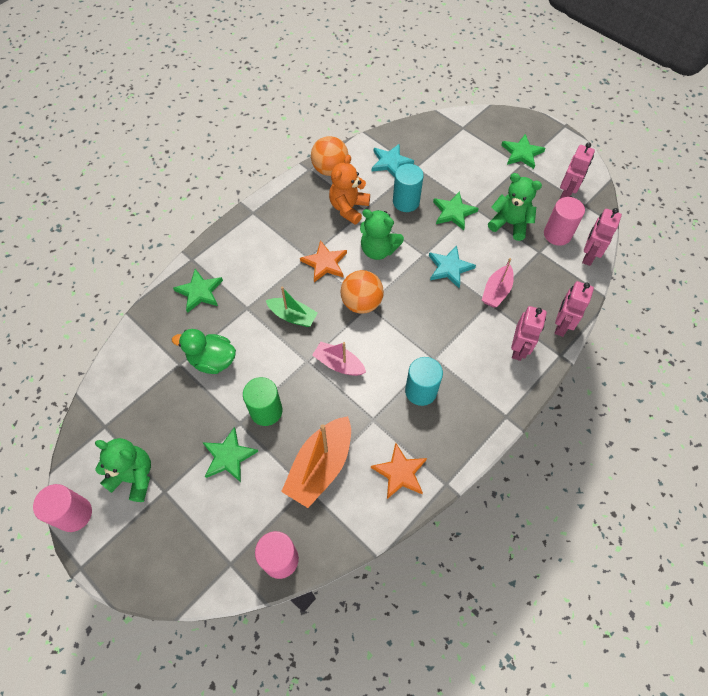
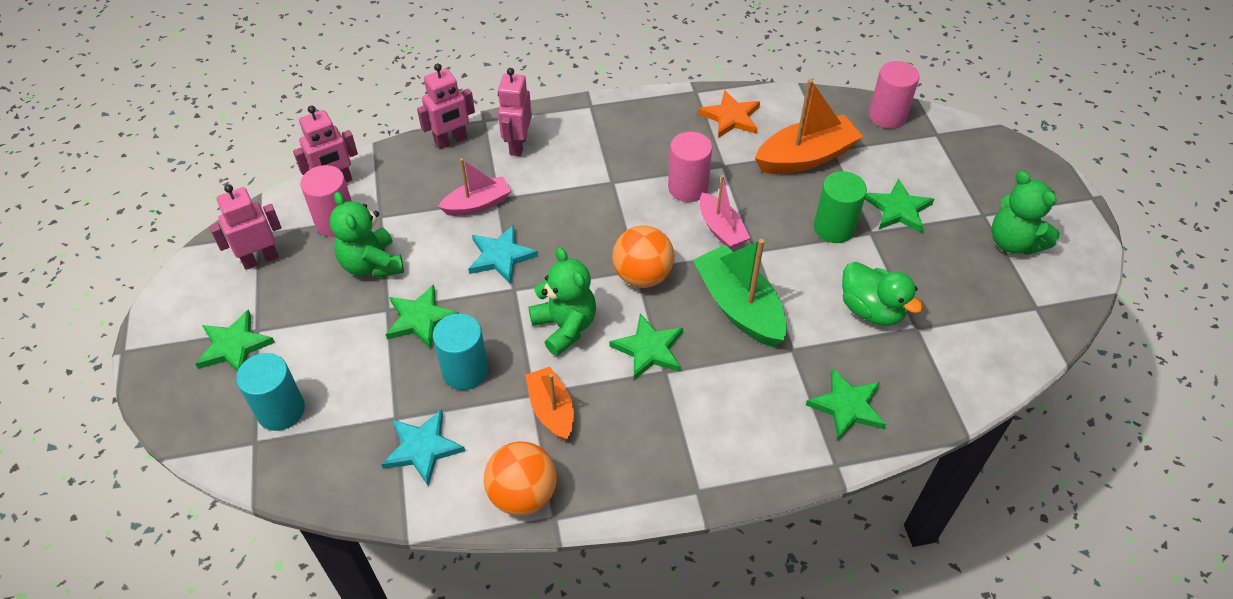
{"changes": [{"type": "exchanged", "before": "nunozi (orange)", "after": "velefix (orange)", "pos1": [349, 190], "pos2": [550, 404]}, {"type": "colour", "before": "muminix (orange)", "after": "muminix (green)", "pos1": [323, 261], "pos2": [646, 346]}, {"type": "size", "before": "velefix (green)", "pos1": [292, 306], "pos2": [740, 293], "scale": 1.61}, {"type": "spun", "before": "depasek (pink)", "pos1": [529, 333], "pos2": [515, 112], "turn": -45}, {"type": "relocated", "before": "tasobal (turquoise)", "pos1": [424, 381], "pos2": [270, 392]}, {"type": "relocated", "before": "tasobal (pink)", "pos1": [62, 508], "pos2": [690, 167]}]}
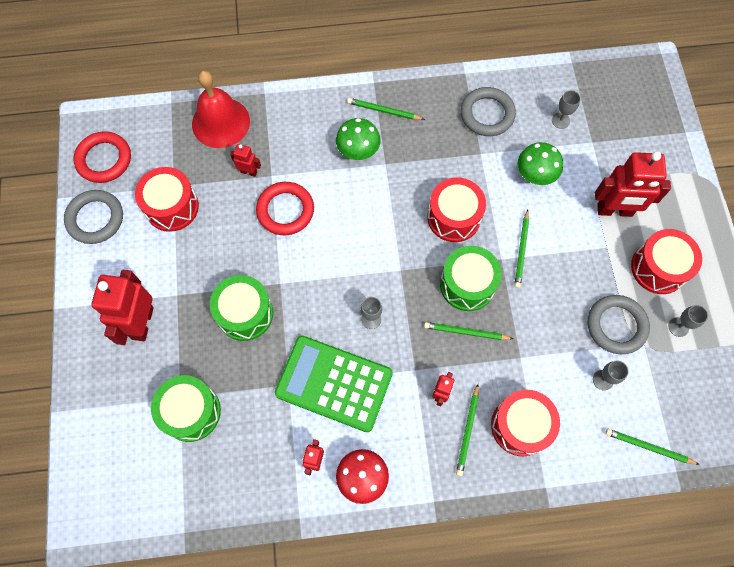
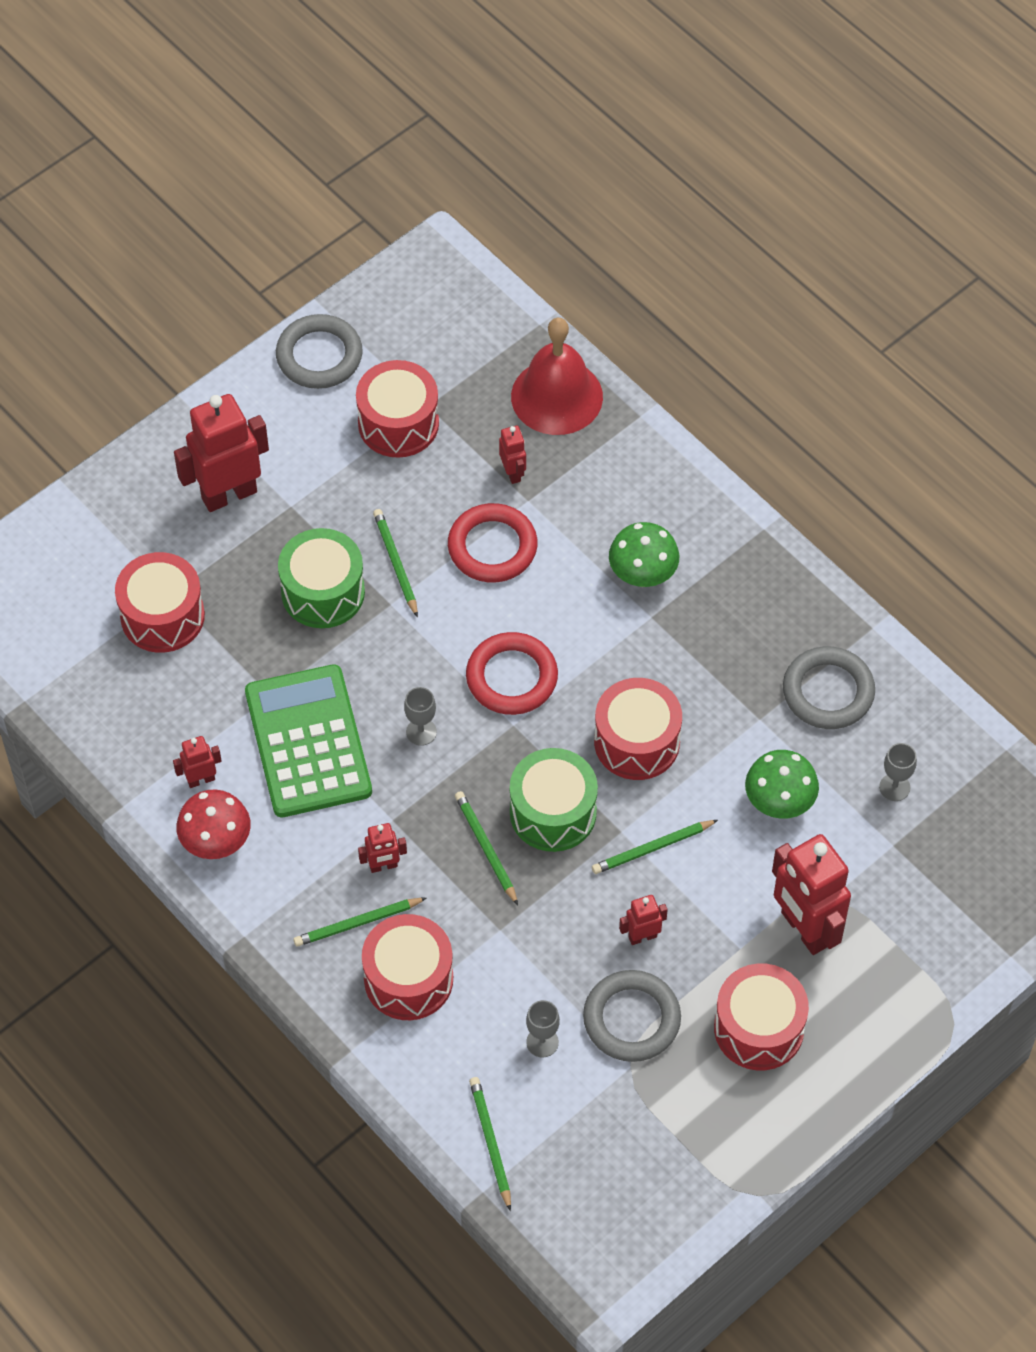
{"changes": [{"type": "relocated", "before": "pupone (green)", "pos1": [386, 109], "pos2": [395, 563]}, {"type": "relocated", "before": "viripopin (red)", "pos1": [102, 157], "pos2": [512, 673]}, {"type": "missing", "before": "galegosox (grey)", "pos1": [688, 321]}, {"type": "colour", "before": "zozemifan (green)", "after": "zozemifan (red)", "pos1": [186, 408], "pos2": [160, 602]}, {"type": "appeared", "after": "depasek (red)", "pos2": [643, 920]}]}
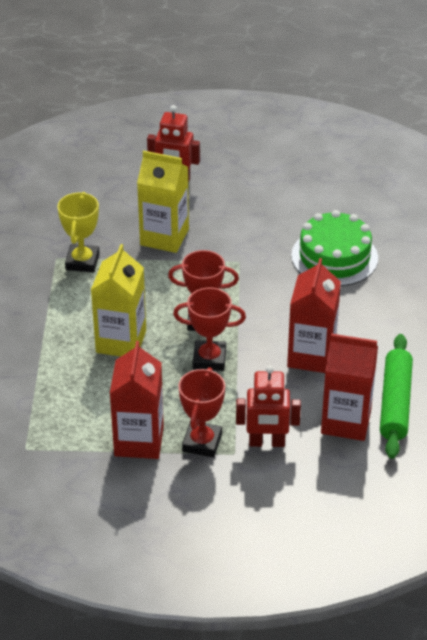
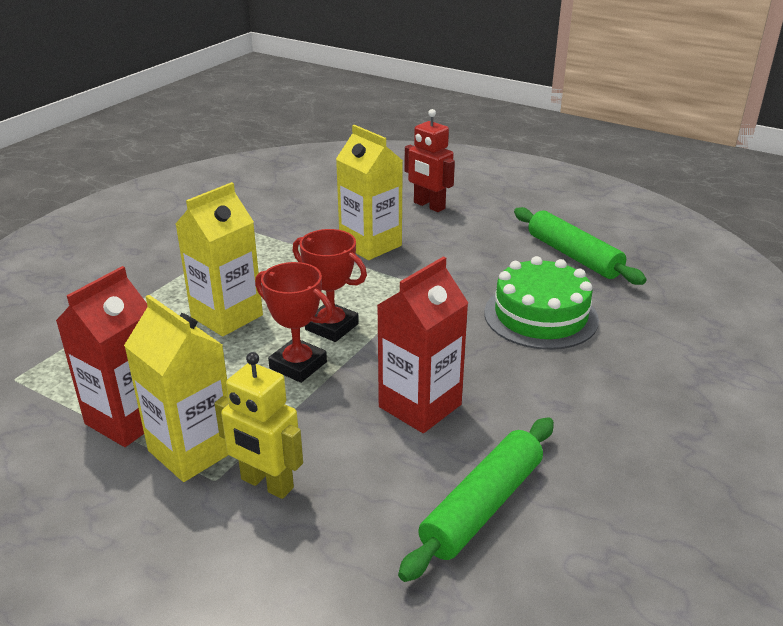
{"changes": [{"type": "missing", "before": "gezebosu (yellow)", "pos1": [78, 232]}, {"type": "missing", "before": "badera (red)", "pos1": [349, 387]}, {"type": "colour", "before": "depasek (red)", "after": "depasek (yellow)", "pos1": [268, 406], "pos2": [258, 425]}, {"type": "exchanged", "before": "gezebosu (red)", "after": "badera (yellow)", "pos1": [201, 412], "pos2": [176, 388]}, {"type": "appeared", "after": "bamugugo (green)", "pos2": [580, 246]}]}
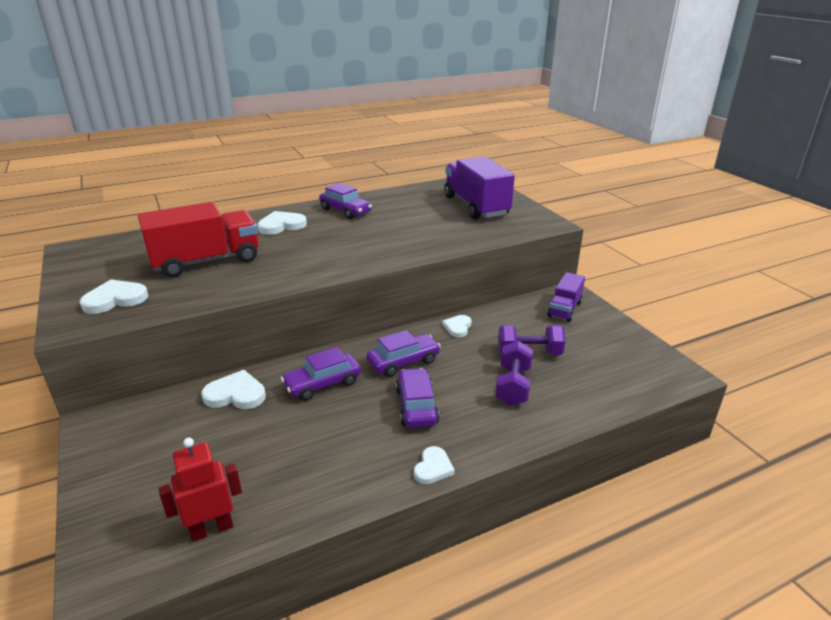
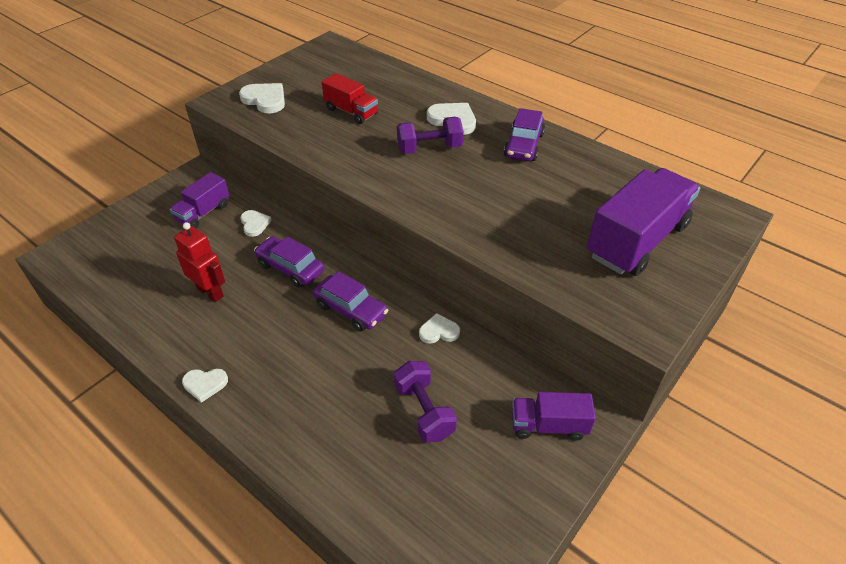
{"changes": [{"type": "size", "before": "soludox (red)", "pos1": [198, 240], "pos2": [350, 98], "scale": 0.56}, {"type": "relocated", "before": "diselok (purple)", "pos1": [514, 373], "pos2": [430, 135]}, {"type": "missing", "before": "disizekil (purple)", "pos1": [417, 398]}, {"type": "size", "before": "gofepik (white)", "pos1": [233, 389], "pos2": [256, 223], "scale": 0.65}, {"type": "relocated", "before": "depasek (red)", "pos1": [200, 490], "pos2": [199, 262]}, {"type": "appeared", "after": "soludox (purple)", "pos2": [199, 200]}]}
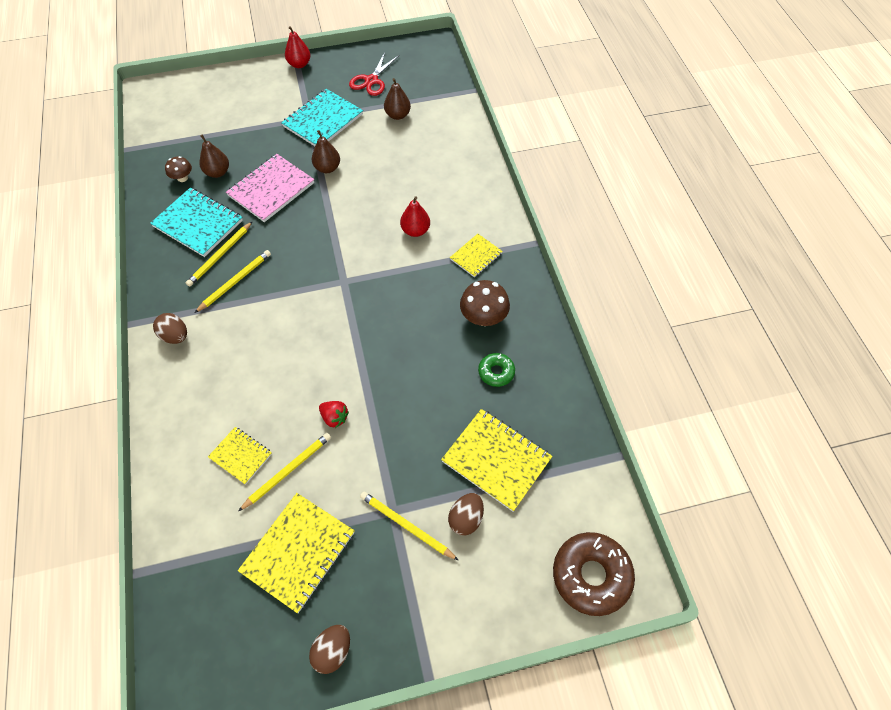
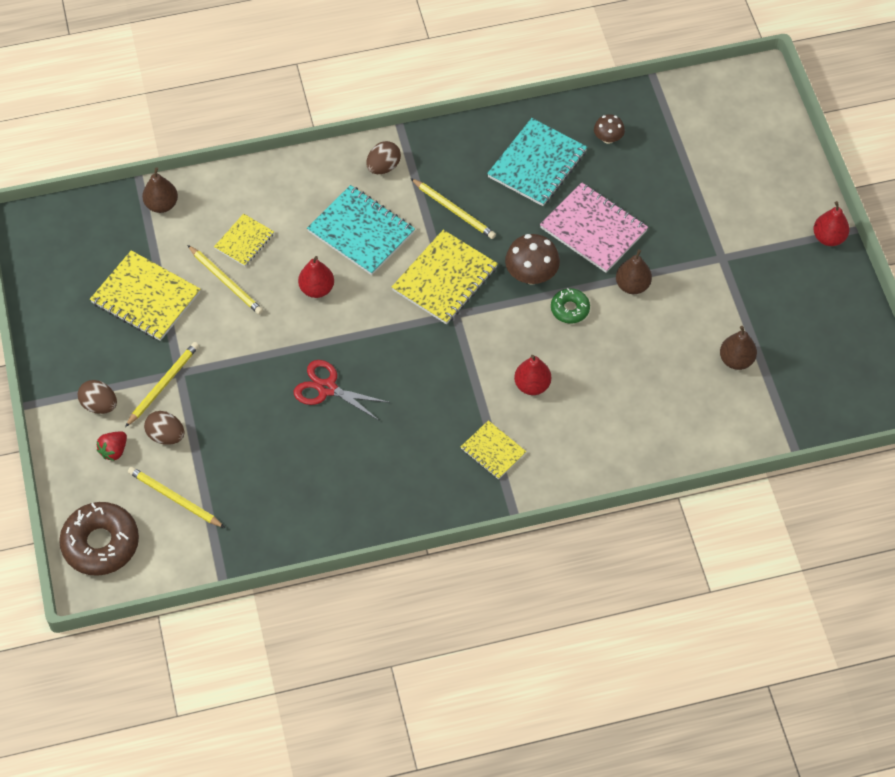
{"changes": [{"type": "relocated", "before": "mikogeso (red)", "pos1": [374, 74], "pos2": [342, 390]}, {"type": "relocated", "before": "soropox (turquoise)", "pos1": [322, 117], "pos2": [361, 230]}, {"type": "relocated", "before": "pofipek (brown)", "pos1": [214, 156], "pos2": [160, 190]}, {"type": "relocated", "before": "pupone (yellow)", "pos1": [219, 254], "pos2": [176, 497]}, {"type": "relocated", "before": "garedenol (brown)", "pos1": [485, 303], "pos2": [532, 259]}, {"type": "relocated", "before": "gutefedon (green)", "pos1": [496, 370], "pos2": [570, 306]}, {"type": "relocated", "before": "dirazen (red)", "pos1": [334, 414], "pos2": [112, 446]}, {"type": "relocated", "before": "soropox (yellow)", "pos1": [496, 460], "pos2": [445, 277]}, {"type": "relocated", "before": "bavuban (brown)", "pos1": [329, 649], "pos2": [97, 397]}, {"type": "appeared", "after": "pofipek (red)", "pos2": [316, 277]}]}
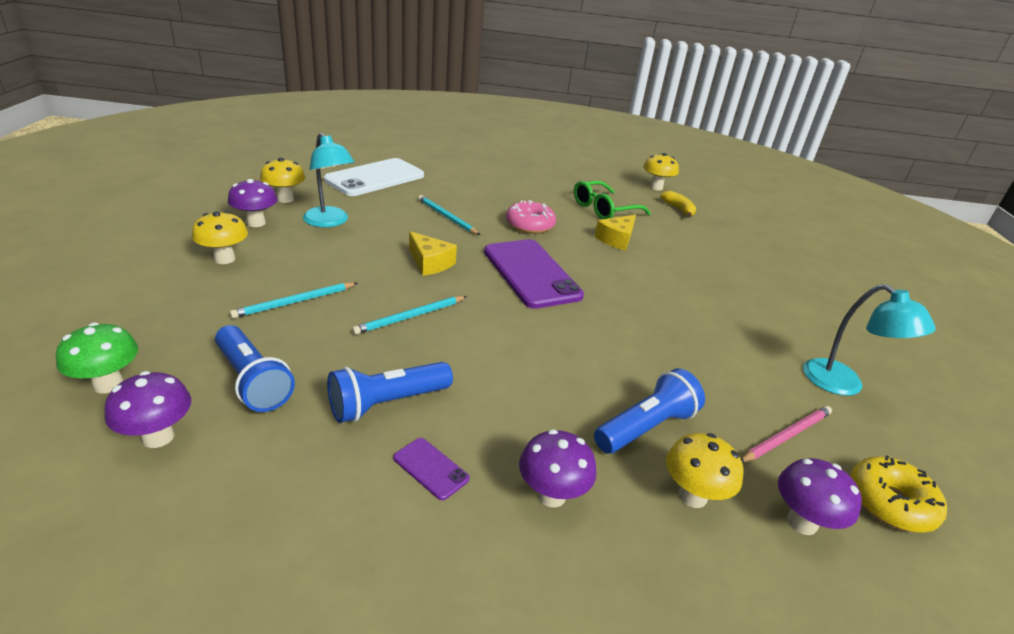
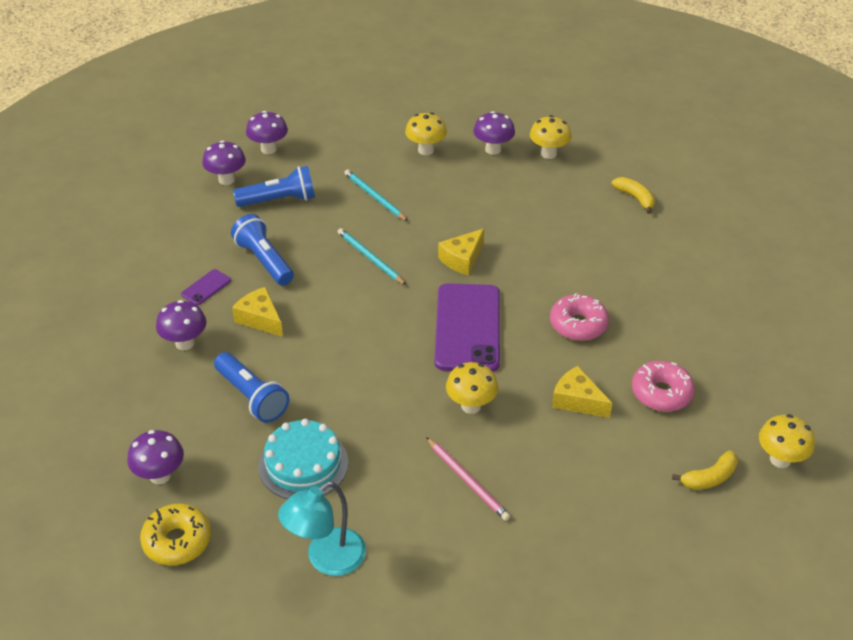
{"changes": [{"type": "missing", "before": "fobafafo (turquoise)", "pos1": [329, 180]}, {"type": "exchanged", "before": "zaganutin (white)", "after": "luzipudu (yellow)", "pos1": [374, 177], "pos2": [633, 195]}, {"type": "exchanged", "before": "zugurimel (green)", "after": "gutefedon (pink)", "pos1": [612, 200], "pos2": [663, 386]}, {"type": "missing", "before": "pupone (turquoise)", "pos1": [449, 215]}, {"type": "spun", "before": "zaganutin (purple)", "pos1": [534, 274], "pos2": [467, 327], "turn": -60}, {"type": "colour", "before": "garedenol (green)", "after": "garedenol (purple)", "pos1": [97, 358], "pos2": [267, 132]}, {"type": "spun", "before": "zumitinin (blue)", "pos1": [255, 368], "pos2": [274, 186], "turn": -150}, {"type": "relocated", "before": "pupone (pink)", "pos1": [786, 434], "pos2": [468, 479]}, {"type": "relocated", "before": "garedenol (yellow)", "pos1": [705, 470], "pos2": [472, 388]}, {"type": "appeared", "after": "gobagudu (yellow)", "pos2": [257, 312]}, {"type": "appeared", "after": "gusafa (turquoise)", "pos2": [303, 459]}]}
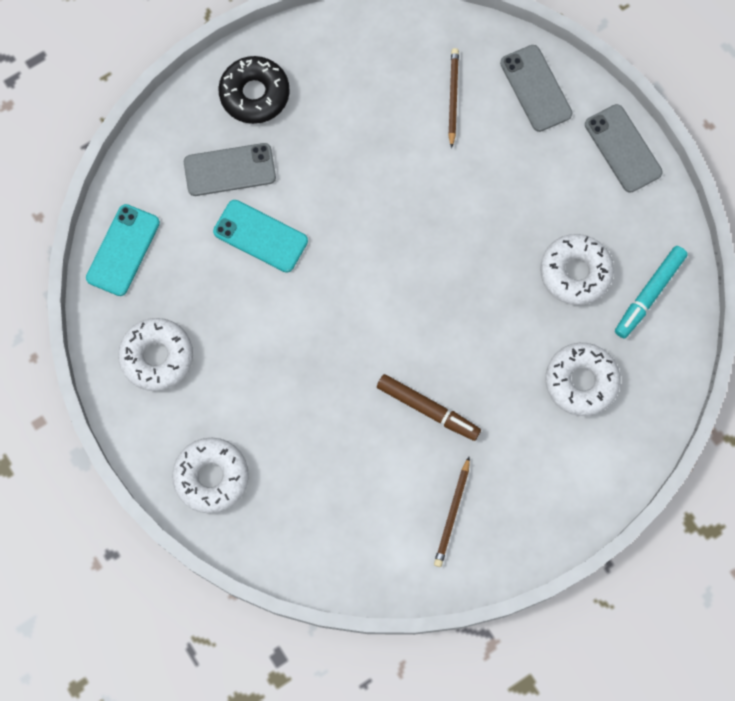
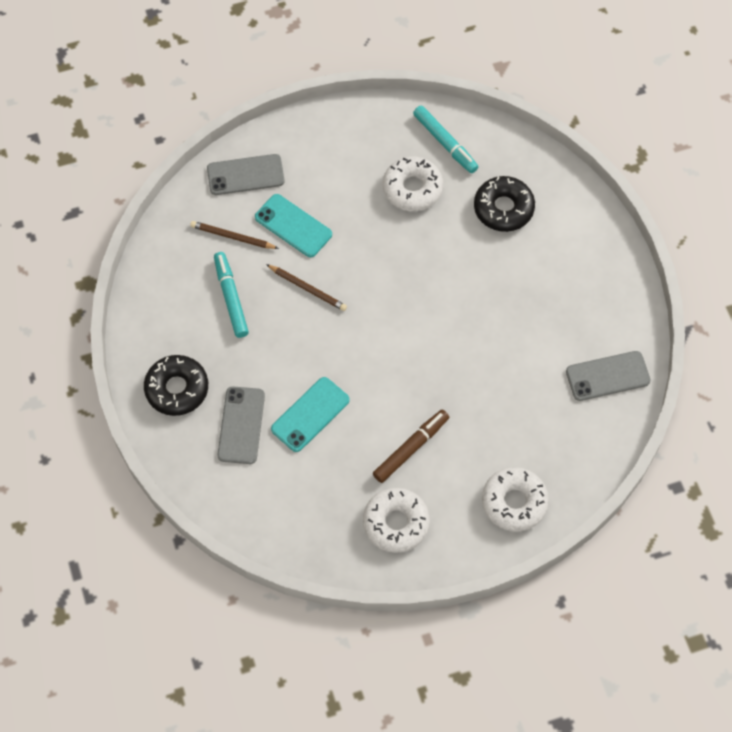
{"changes": [{"type": "relocated", "before": "zaganutin (grey)", "pos1": [624, 148], "pos2": [608, 376]}, {"type": "relocated", "before": "zaganutin (turquoise)", "pos1": [123, 250], "pos2": [293, 225]}, {"type": "colour", "before": "gutefedon (white)", "after": "gutefedon (black)", "pos1": [583, 379], "pos2": [504, 204]}, {"type": "relocated", "before": "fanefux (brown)", "pos1": [429, 407], "pos2": [411, 446]}, {"type": "relocated", "before": "pupone (brown)", "pos1": [452, 512], "pos2": [306, 287]}, {"type": "appeared", "after": "fanefux (turquoise)", "pos2": [231, 295]}]}
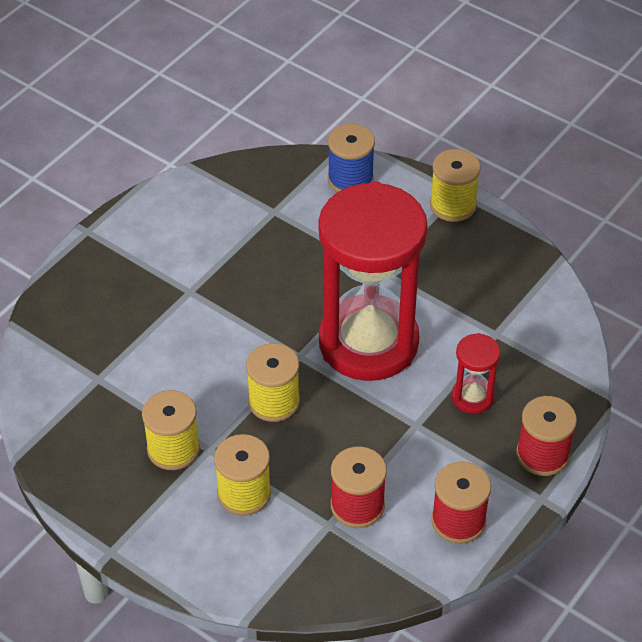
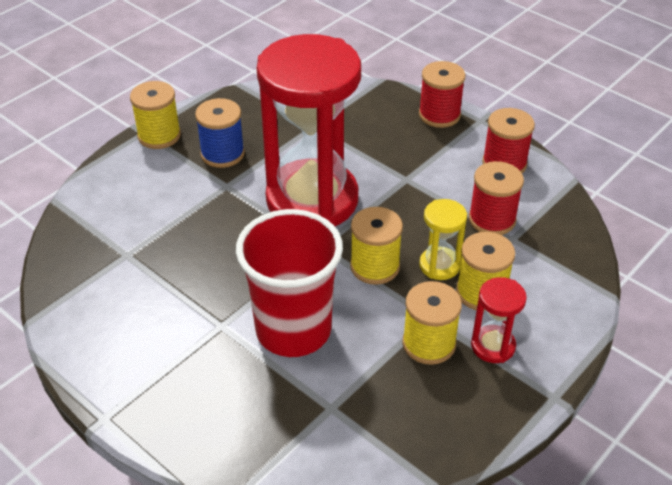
{"changes": [{"type": "relocated", "before": "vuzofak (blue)", "pos1": [351, 158], "pos2": [220, 133]}, {"type": "relocated", "before": "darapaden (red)", "pos1": [476, 373], "pos2": [499, 320]}, {"type": "appeared", "after": "darapaden (yellow)", "pos2": [443, 239]}, {"type": "appeared", "after": "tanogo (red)", "pos2": [289, 283]}]}
